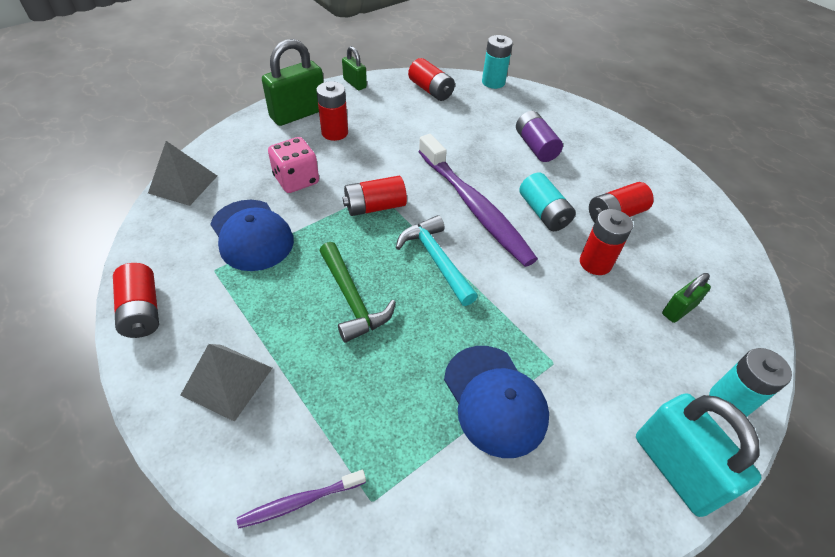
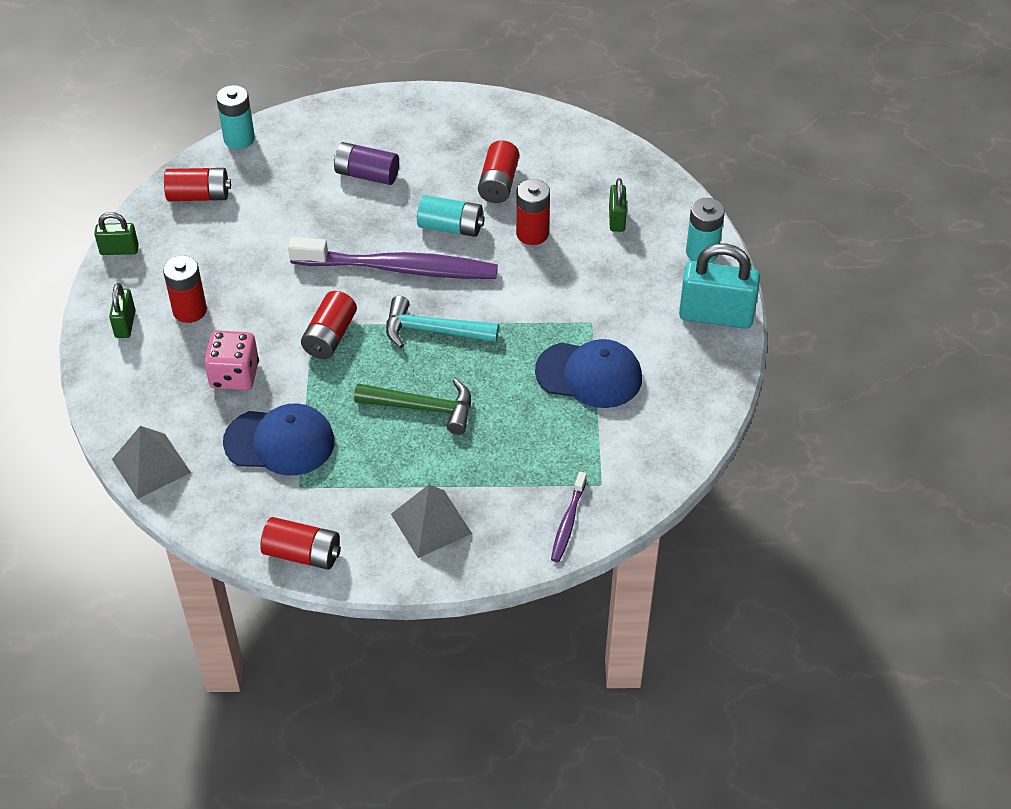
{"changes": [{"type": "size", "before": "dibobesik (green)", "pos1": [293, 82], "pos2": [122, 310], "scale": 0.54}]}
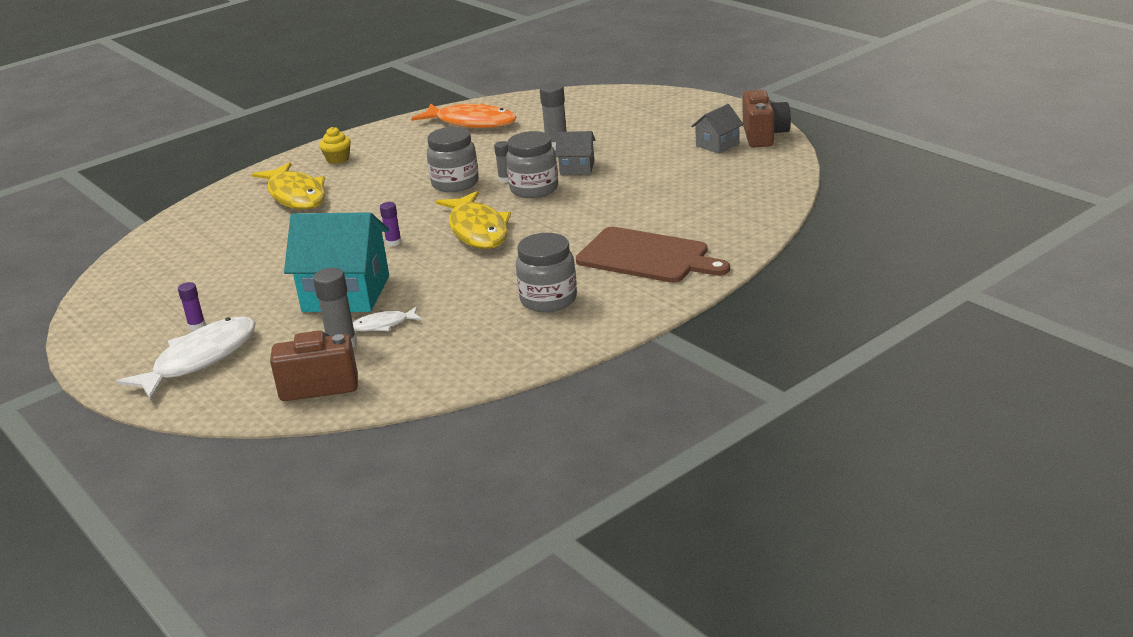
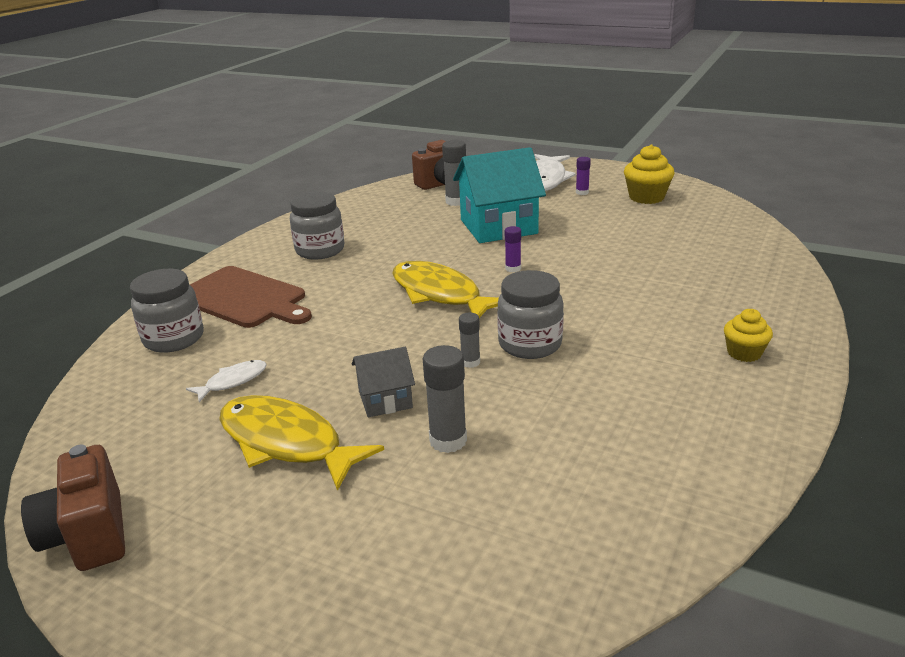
{"changes": [{"type": "missing", "before": "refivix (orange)", "pos1": [464, 115]}, {"type": "missing", "before": "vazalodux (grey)", "pos1": [717, 129]}, {"type": "relocated", "before": "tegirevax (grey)", "pos1": [532, 164], "pos2": [167, 311]}, {"type": "relocated", "before": "refivix (yellow)", "pos1": [288, 185], "pos2": [301, 443]}, {"type": "spun", "before": "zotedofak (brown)", "pos1": [653, 255], "pos2": [251, 297], "turn": -150}, {"type": "relocated", "before": "refivix (white)", "pos1": [387, 318], "pos2": [226, 381]}, {"type": "appeared", "after": "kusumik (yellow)", "pos2": [649, 174]}]}
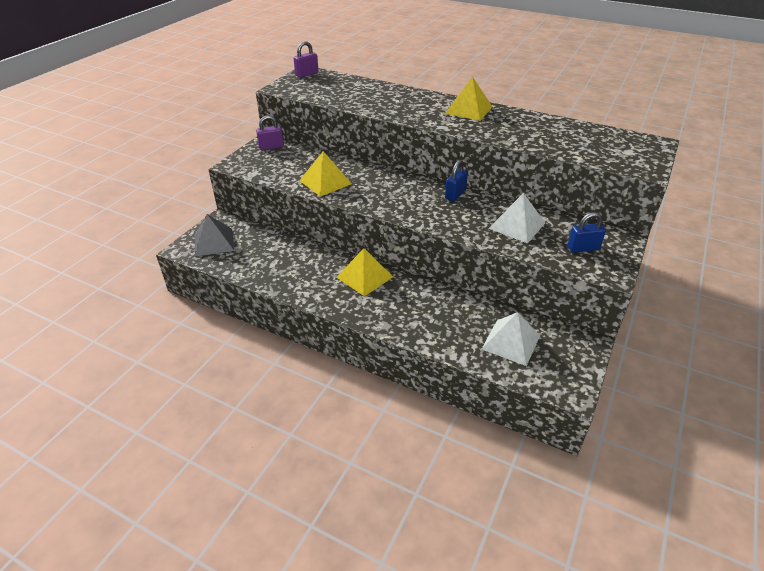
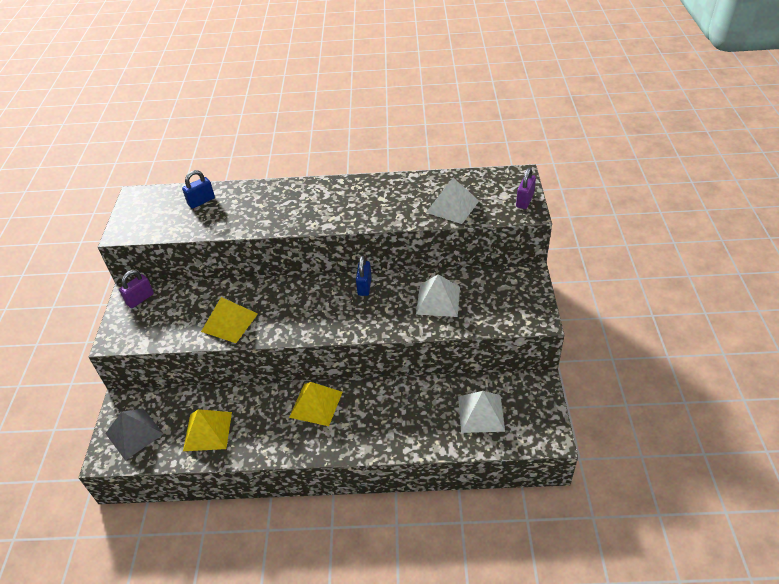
{"changes": [{"type": "relocated", "before": "dibobesik (purple)", "pos1": [306, 59], "pos2": [526, 188]}, {"type": "relocated", "before": "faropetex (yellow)", "pos1": [469, 98], "pos2": [207, 430]}, {"type": "relocated", "before": "dibobesik (blue)", "pos1": [586, 232], "pos2": [198, 189]}, {"type": "appeared", "after": "faropetex (white)", "pos2": [452, 201]}]}
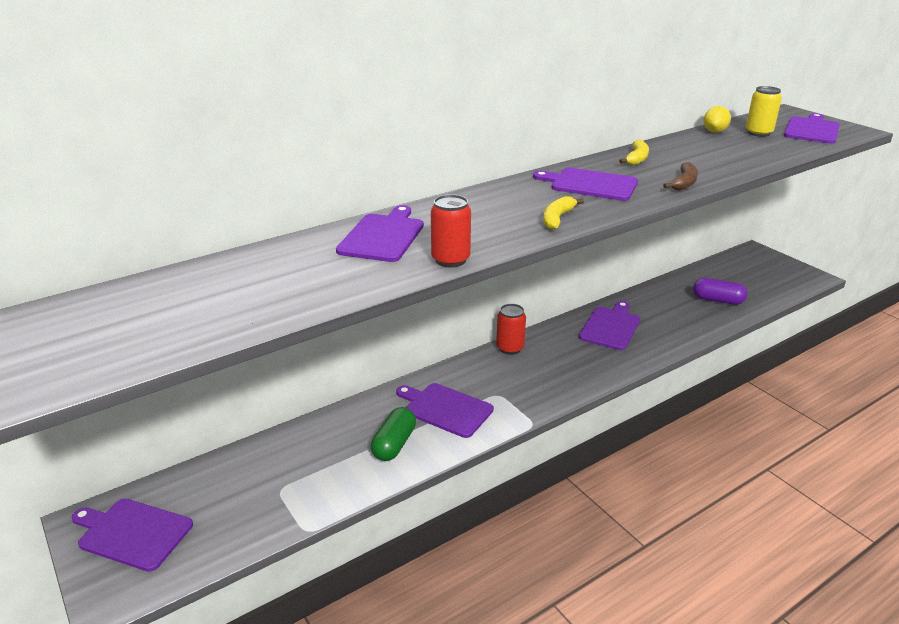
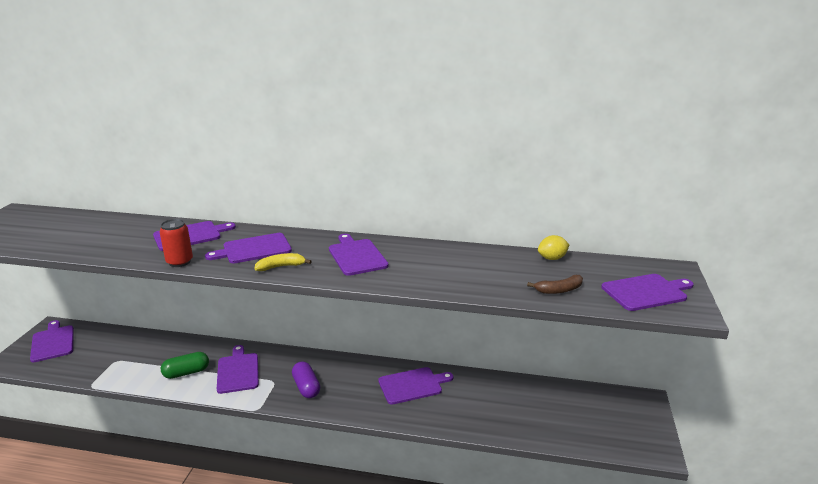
{"changes": [{"type": "missing", "before": "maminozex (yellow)", "pos1": [764, 111]}, {"type": "missing", "before": "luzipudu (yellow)", "pos1": [634, 152]}, {"type": "relocated", "before": "luzipudu (brown)", "pos1": [680, 176], "pos2": [555, 284]}, {"type": "relocated", "before": "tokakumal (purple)", "pos1": [720, 291], "pos2": [306, 379]}, {"type": "missing", "before": "maminozex (red)", "pos1": [511, 329]}, {"type": "appeared", "after": "zotedofak (purple)", "pos2": [248, 248]}]}
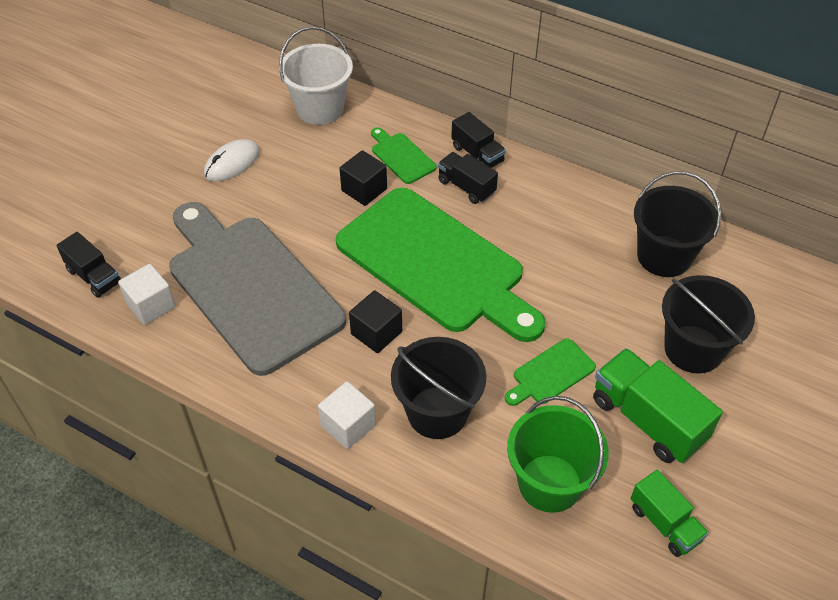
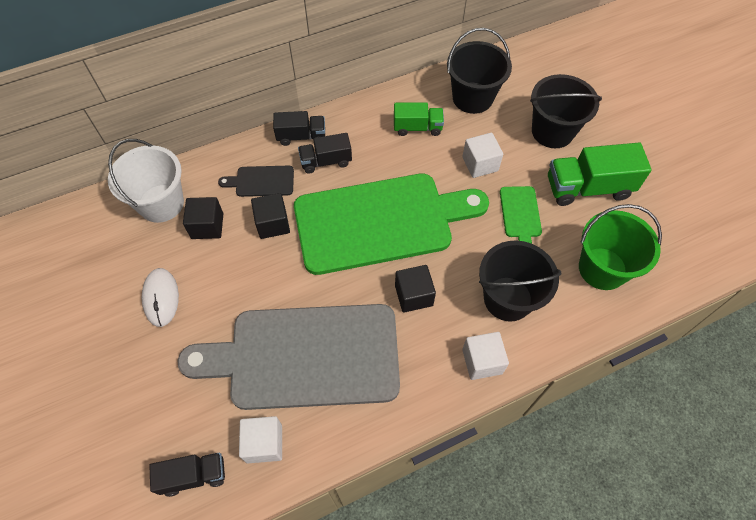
{"changes": [{"type": "colour", "before": "zotedofak (green)", "after": "zotedofak (black)", "pos1": [404, 155], "pos2": [256, 181]}, {"type": "relocated", "before": "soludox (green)", "pos1": [670, 513], "pos2": [419, 119]}, {"type": "appeared", "after": "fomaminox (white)", "pos2": [482, 155]}, {"type": "appeared", "after": "fomaminox (black)", "pos2": [203, 218]}]}
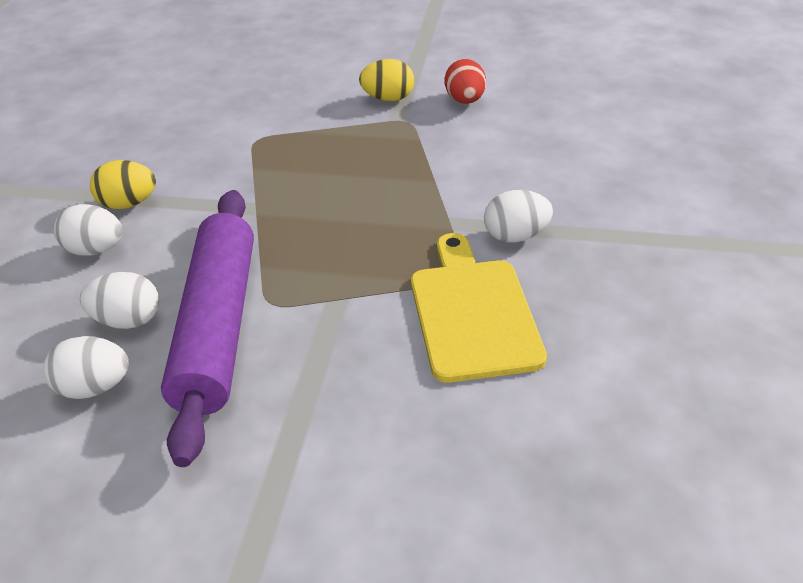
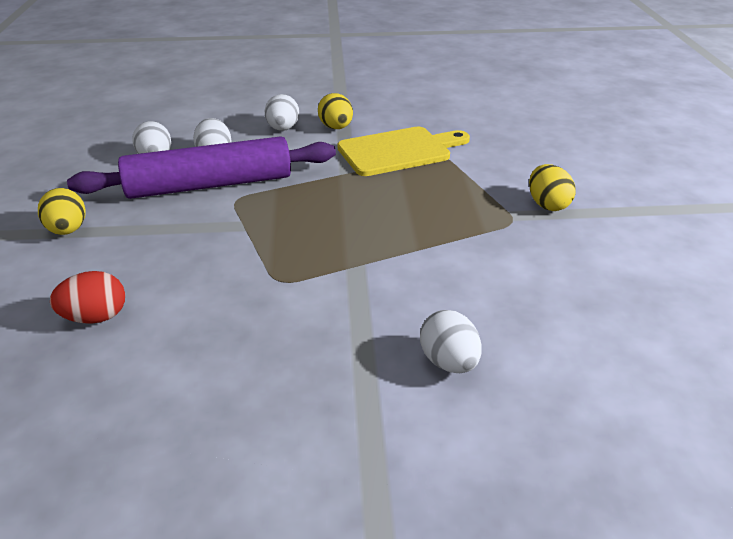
{"changes": [{"type": "relocated", "before": "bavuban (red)", "pos1": [465, 81], "pos2": [87, 297]}, {"type": "relocated", "before": "bavuban (white)", "pos1": [518, 216], "pos2": [451, 341]}, {"type": "relocated", "before": "zotedofak (yellow)", "pos1": [479, 308], "pos2": [403, 151]}, {"type": "appeared", "after": "bavuban (yellow)", "pos2": [62, 211]}]}
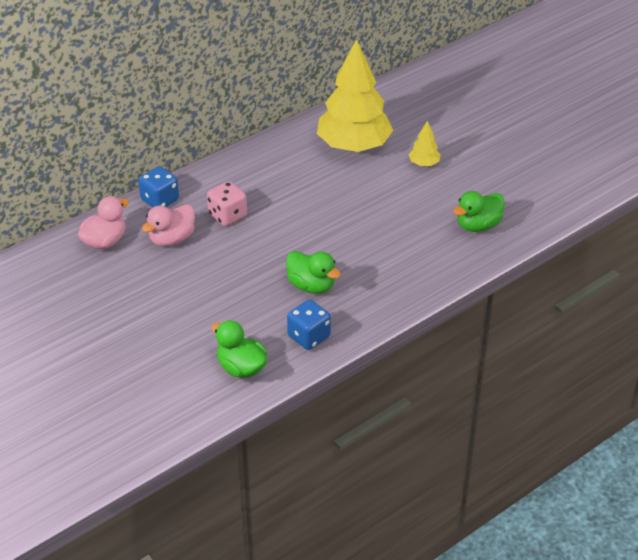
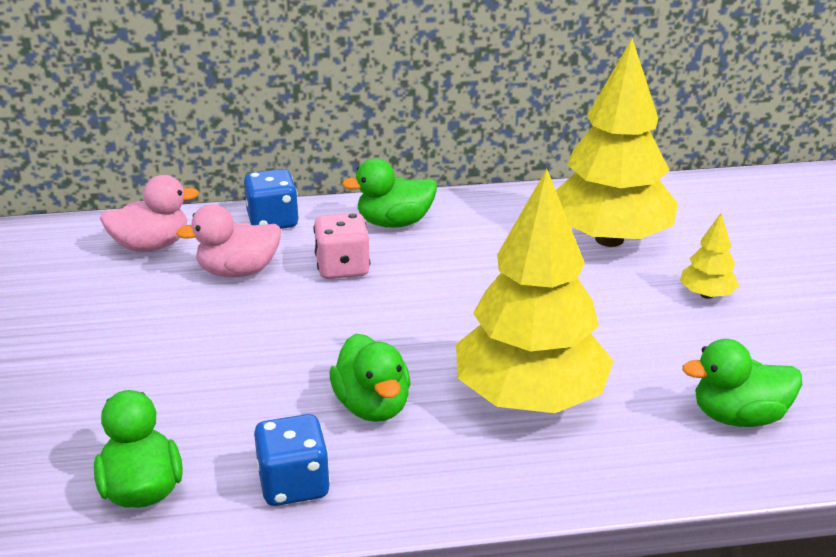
{"changes": [{"type": "appeared", "after": "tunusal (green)", "pos2": [389, 193]}, {"type": "appeared", "after": "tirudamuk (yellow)", "pos2": [535, 291]}]}
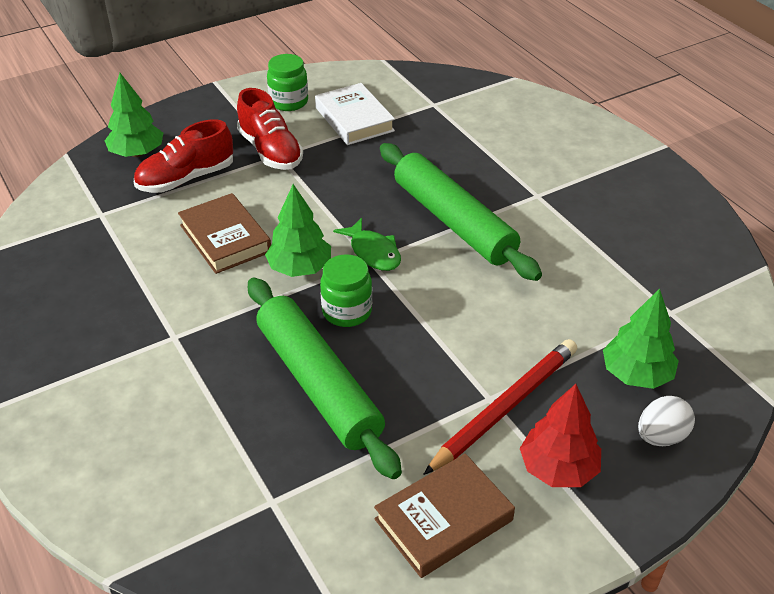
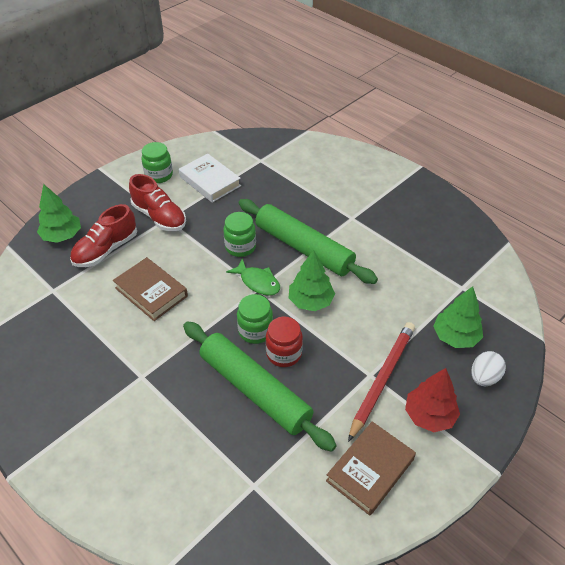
{"changes": [{"type": "relocated", "before": "tirudamuk (green)", "pos1": [298, 230], "pos2": [312, 280]}, {"type": "appeared", "after": "tegirevax (green)", "pos2": [239, 234]}, {"type": "appeared", "after": "tegirevax (red)", "pos2": [284, 342]}]}
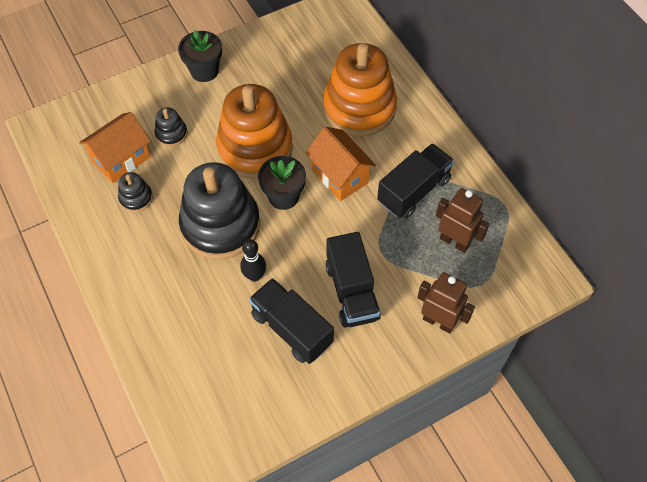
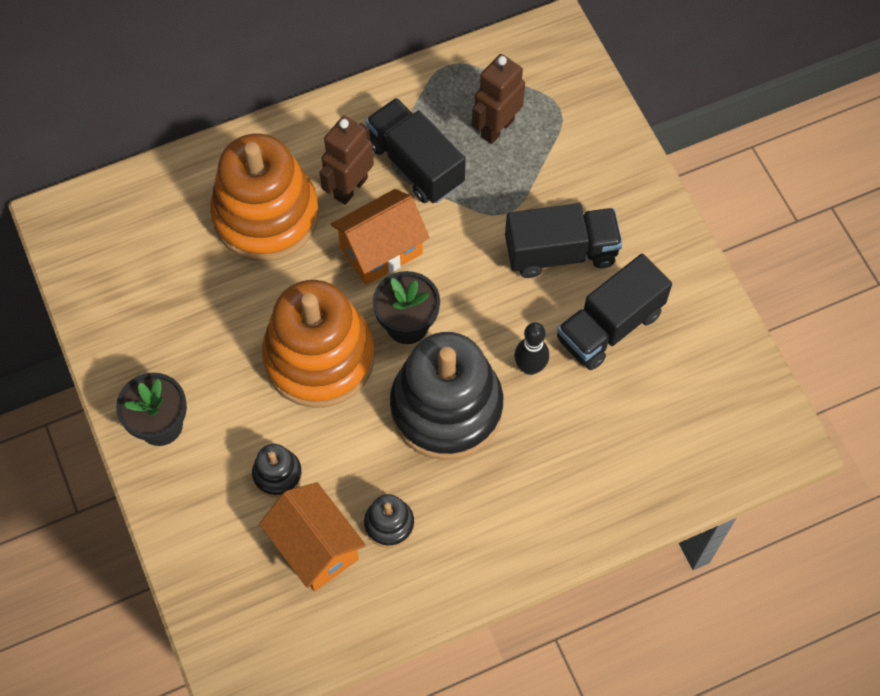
{"changes": [{"type": "relocated", "before": "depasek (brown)", "pos1": [446, 303], "pos2": [346, 160]}]}
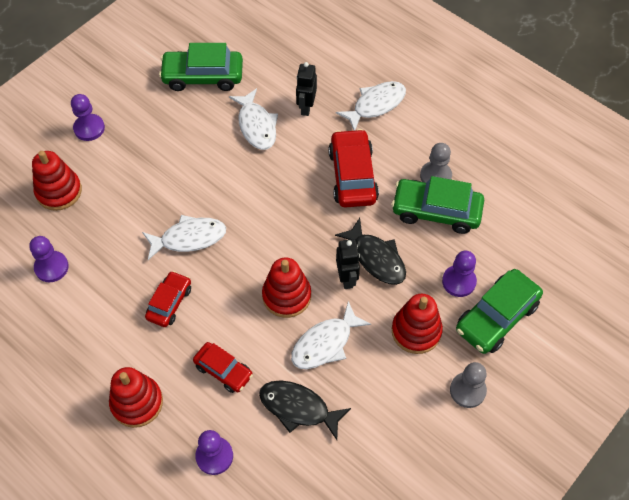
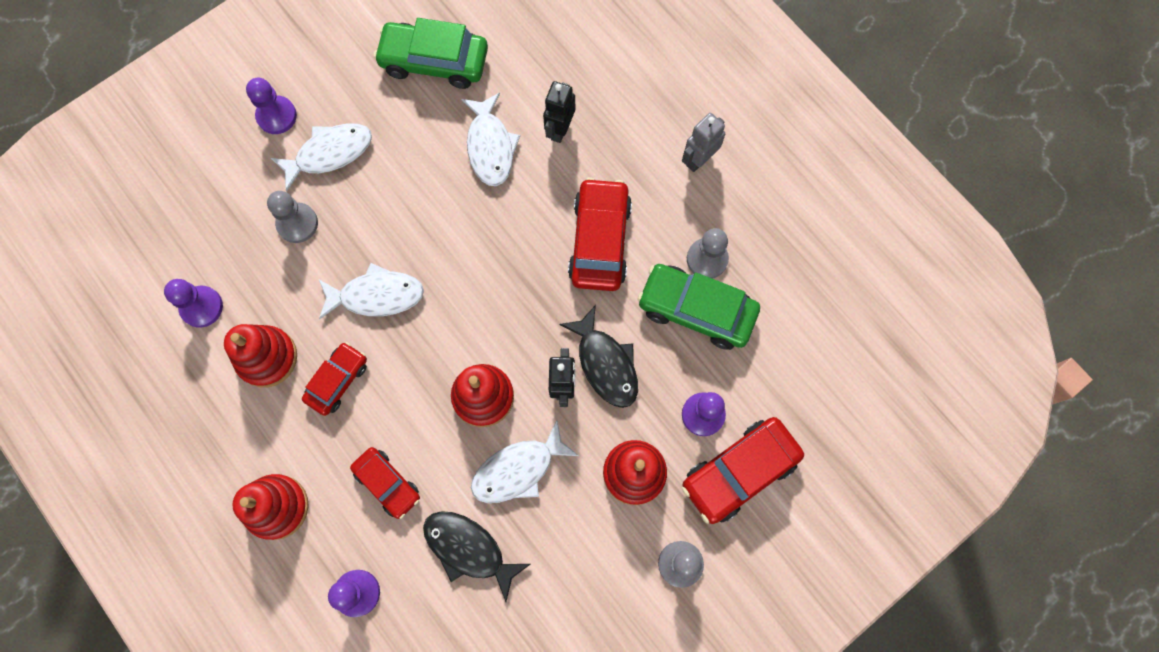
{"changes": [{"type": "relocated", "before": "refivix (white)", "pos1": [371, 106], "pos2": [321, 157]}, {"type": "relocated", "before": "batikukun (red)", "pos1": [57, 181], "pos2": [260, 356]}, {"type": "colour", "before": "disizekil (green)", "after": "disizekil (red)", "pos1": [499, 311], "pos2": [743, 470]}, {"type": "appeared", "after": "depasek (grey)", "pos2": [703, 142]}, {"type": "appeared", "after": "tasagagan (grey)", "pos2": [292, 217]}]}
